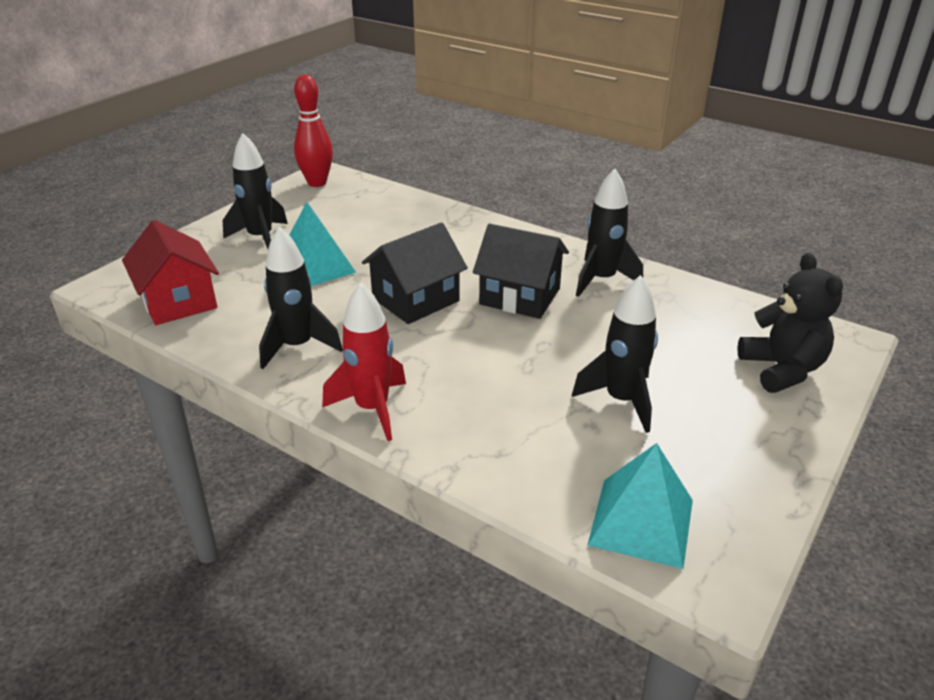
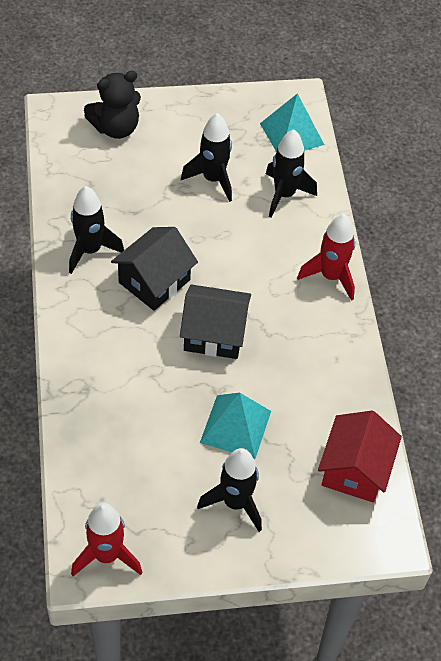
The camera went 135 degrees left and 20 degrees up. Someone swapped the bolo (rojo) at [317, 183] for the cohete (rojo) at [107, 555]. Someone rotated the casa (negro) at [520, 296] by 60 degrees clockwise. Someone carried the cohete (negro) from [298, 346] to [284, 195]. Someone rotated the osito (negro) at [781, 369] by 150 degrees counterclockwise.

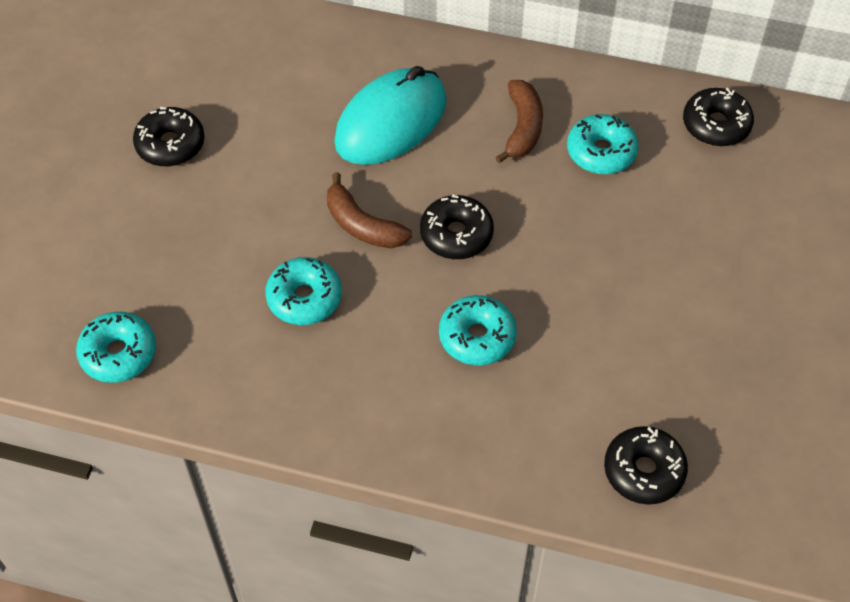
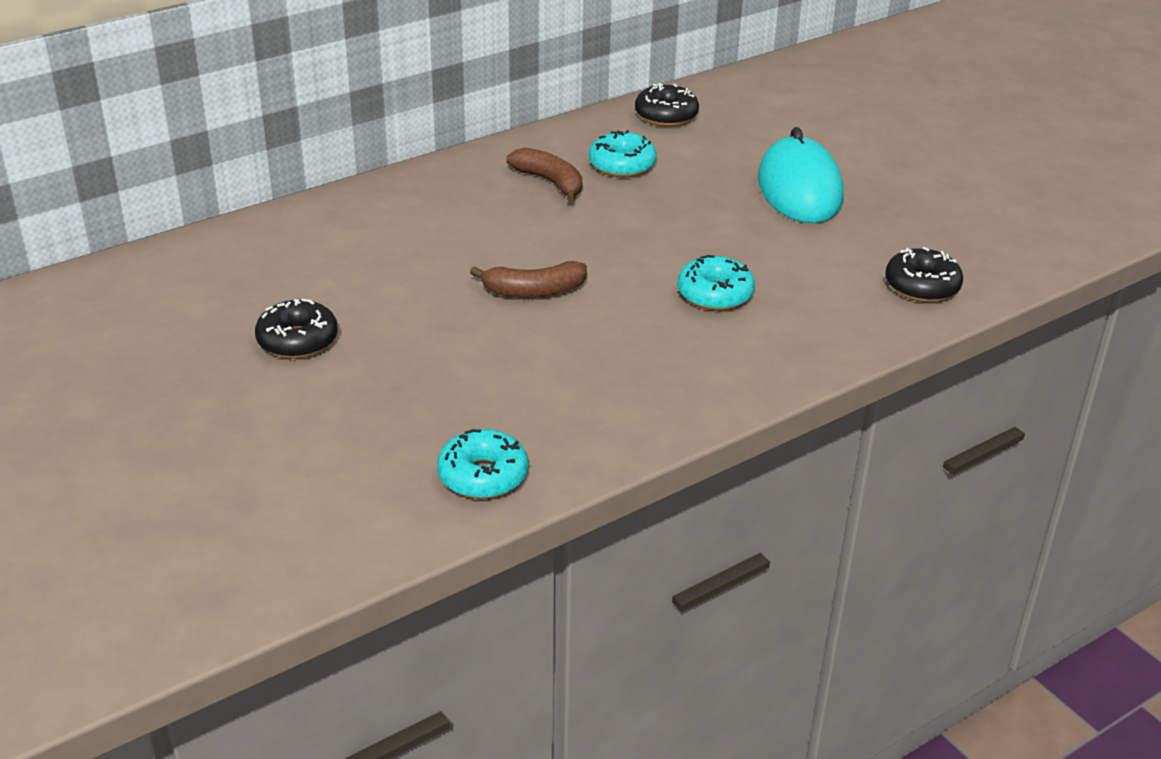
The camera went 50 degrees left and 20 degrees down. Someone carried the ratón (turquesa) from [391, 122] to [799, 189]. Someone took away the rosquilla (negro) at [456, 234]. Someone took away the rosquilla (turquesa) at [304, 298].

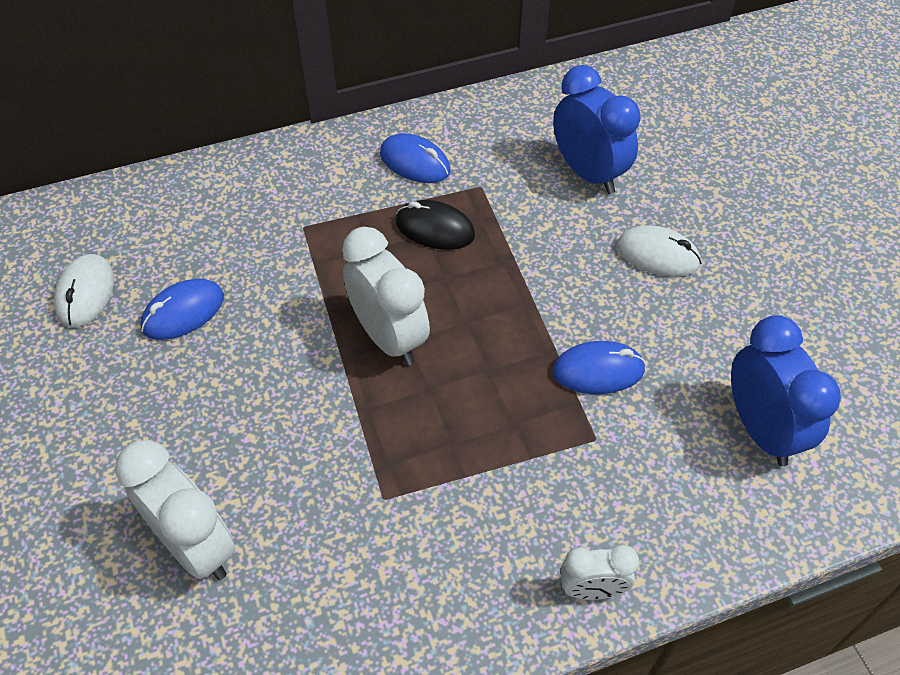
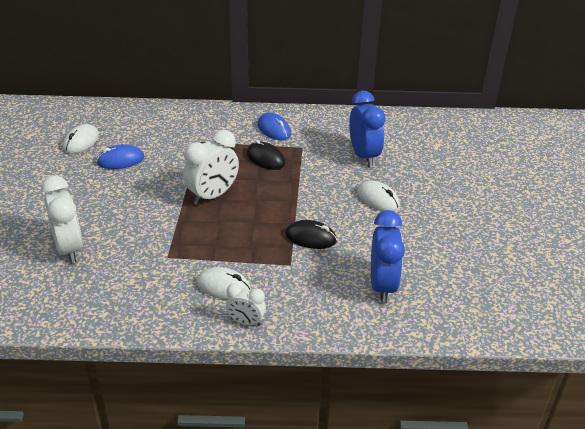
The camera went 20 degrees right and 15 degrees down. Someone rotated the despertador (blanco) at [389, 337] by 60 degrees clockwise. Someone repainted the ratón (azul) at [598, 371], which became the ratón (negro) at [311, 237]. Someone put down the ratón (blanco) at [223, 286].

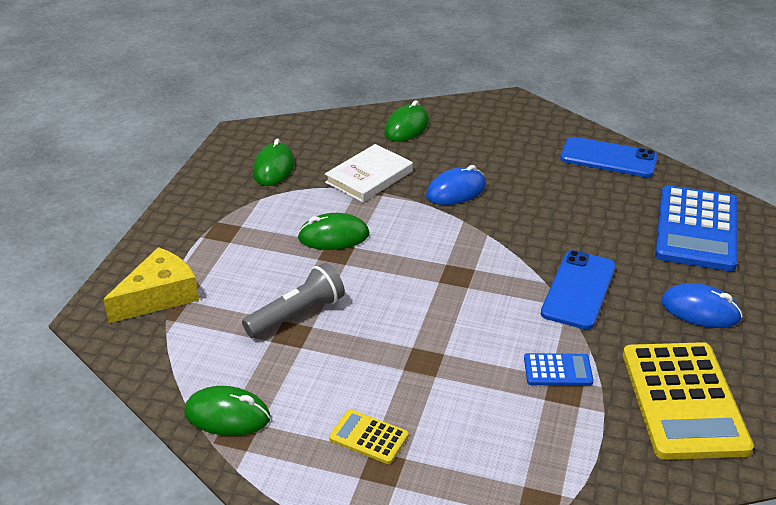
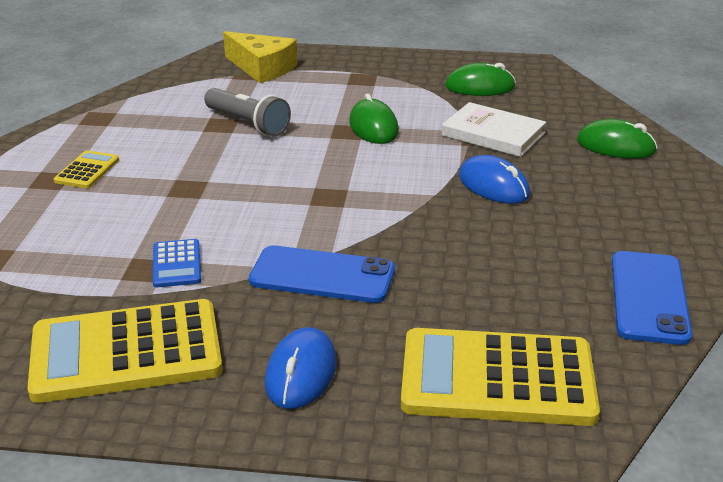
The camera went 80 degrees right and 5 degrees down. Someone repainted the calculadora (azul) at [696, 229], which became the calculadora (amarillo) at [497, 378]. Someone took away the ratón (verde) at [227, 415].

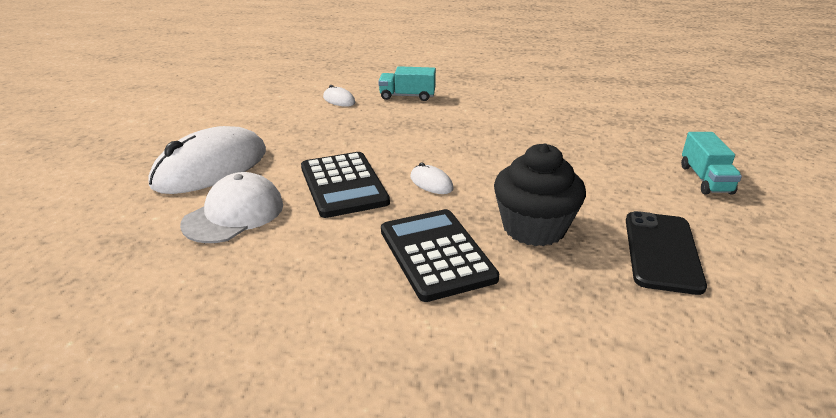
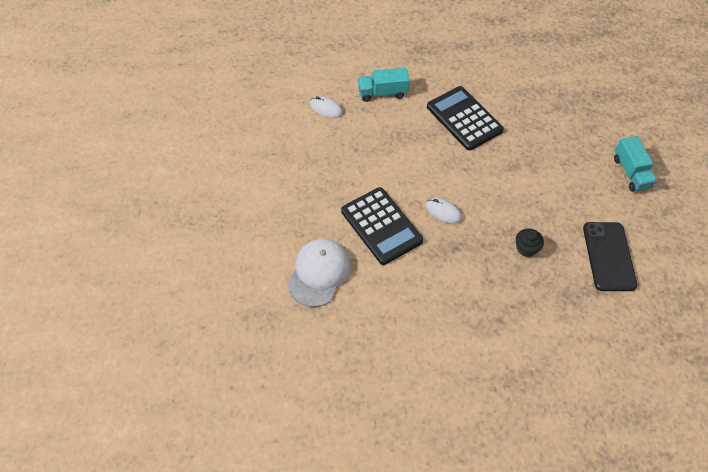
The camera went 15 degrees left and 25 degrees up. Someone took away the ratón (blanco) at [211, 168]. Someone scaled the magdalena (negro) at [534, 228] by 0.47. Someone carried the calculadora (negro) from [436, 254] to [464, 119].

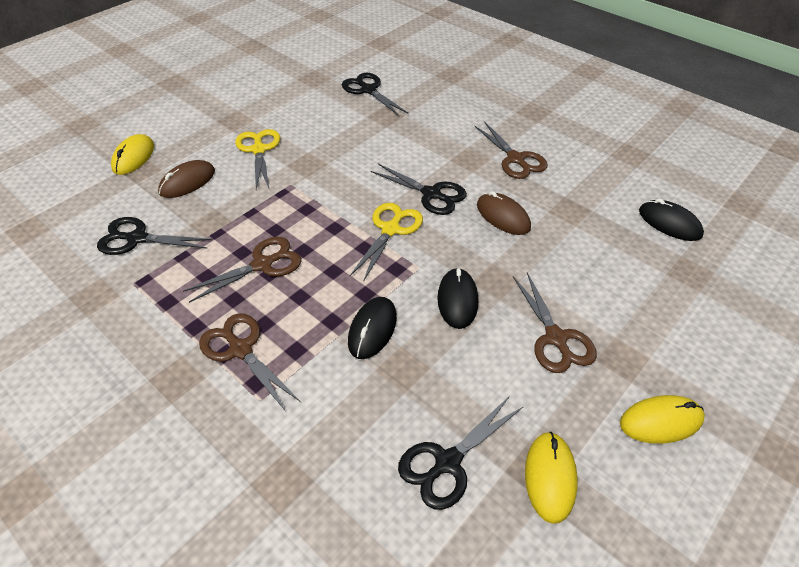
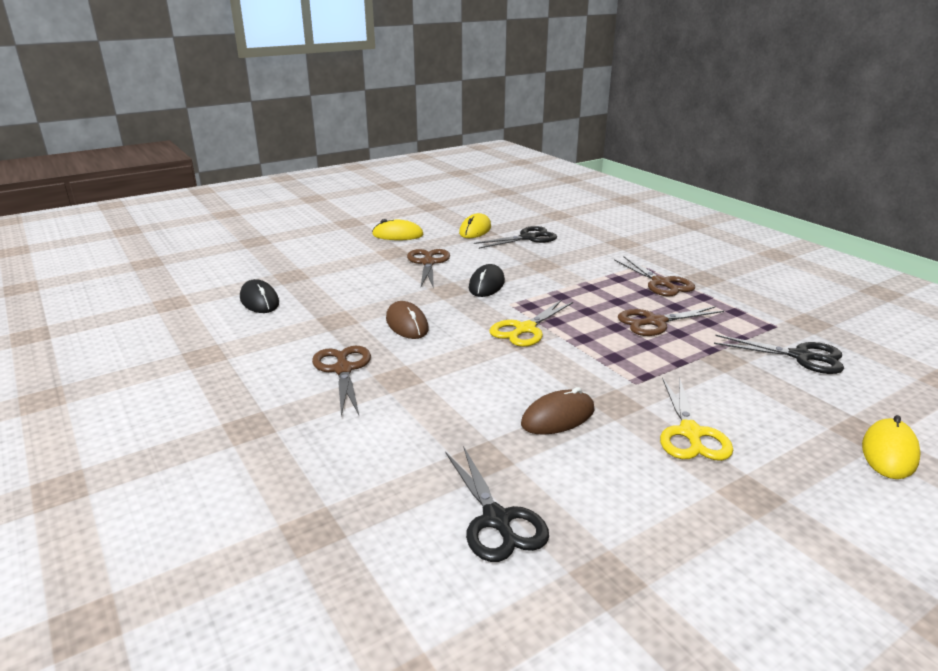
The camera went 165 degrees left and 20 degrees down. Someone carried the ratón (marrón) from [187, 182] to [558, 417]. Someone took away the tijeras (negro) at [431, 194]. Someone took away the ratón (negro) at [372, 329].

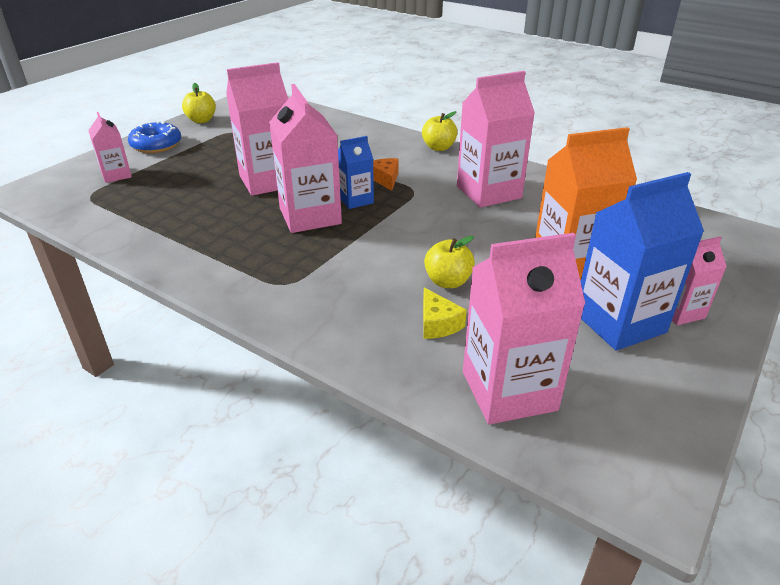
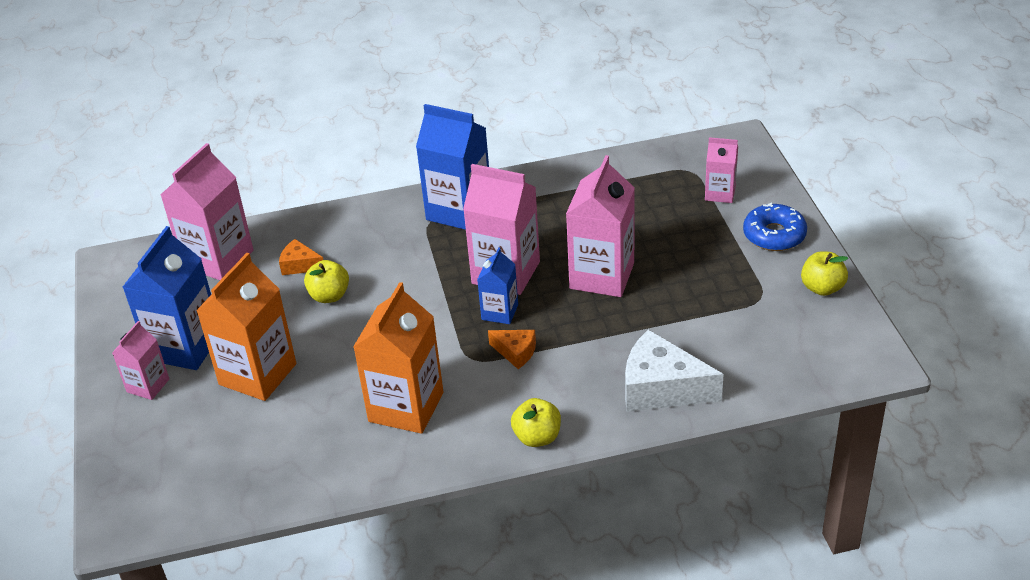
The camera went 135 degrees right and 5 degrees up. Someone repainted the cartón de leche (rosa) at [488, 192], which became the cartón de leche (naranja) at [406, 407]. Someone repainted the queso (amarillo) at [438, 324], which became the queso (naranja) at [300, 265]. Someone put down the cartón de leche (azul) at [459, 210]. Someone put down the queso (blanco) at [661, 388].

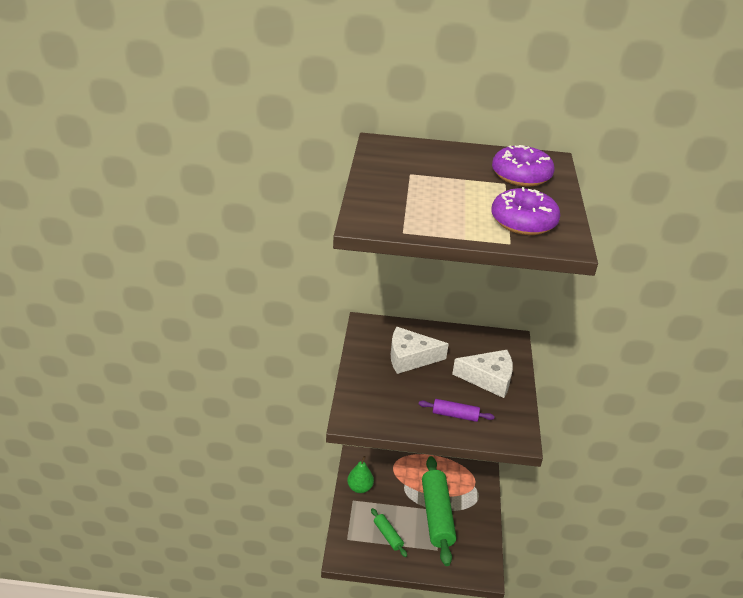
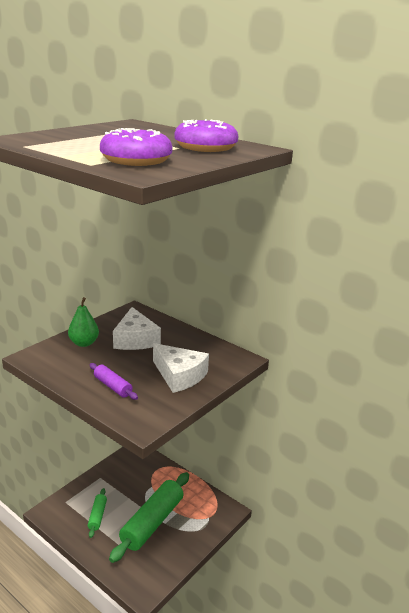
The camera went 35 degrees right and 10 degrees down. Someone rotated the queso (blanco) at [410, 358] by 135 degrees counterclockwise. Someone carried the pera (verde) from [360, 487] to [84, 343].

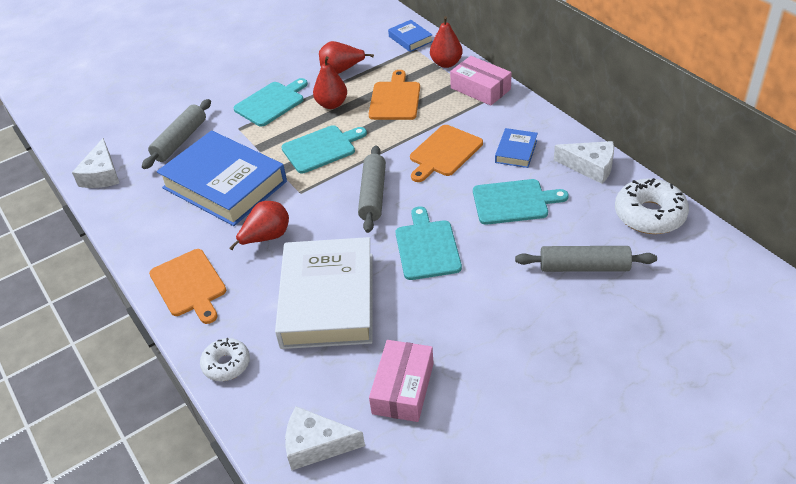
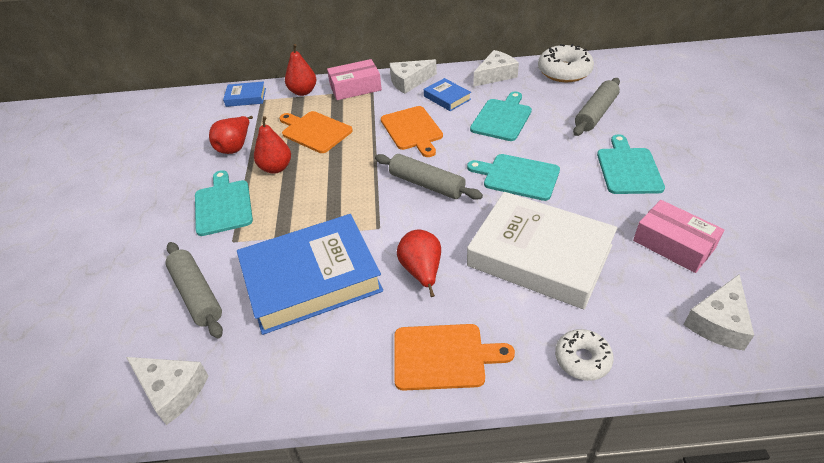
The camera went 60 degrees left and 0 degrees up. Someone carried the tabla de cortar (turquesa) from [321, 148] to [628, 168]. Someone put down the queso (blanco) at [409, 82].

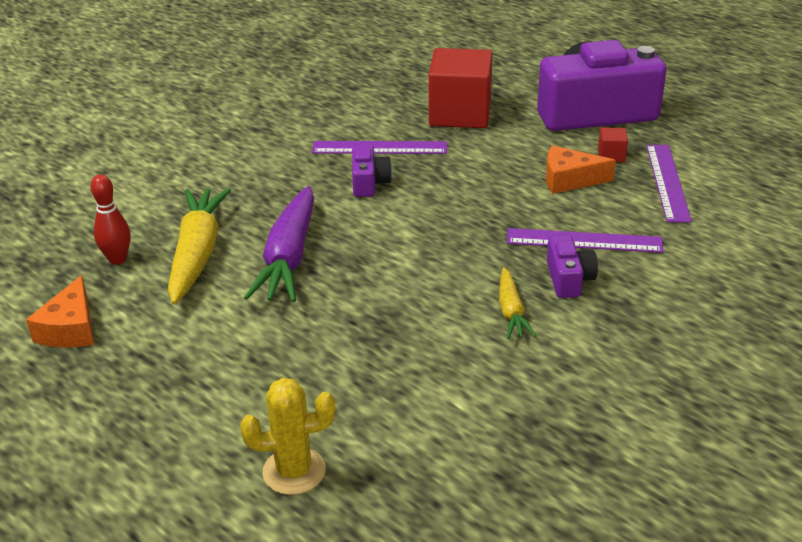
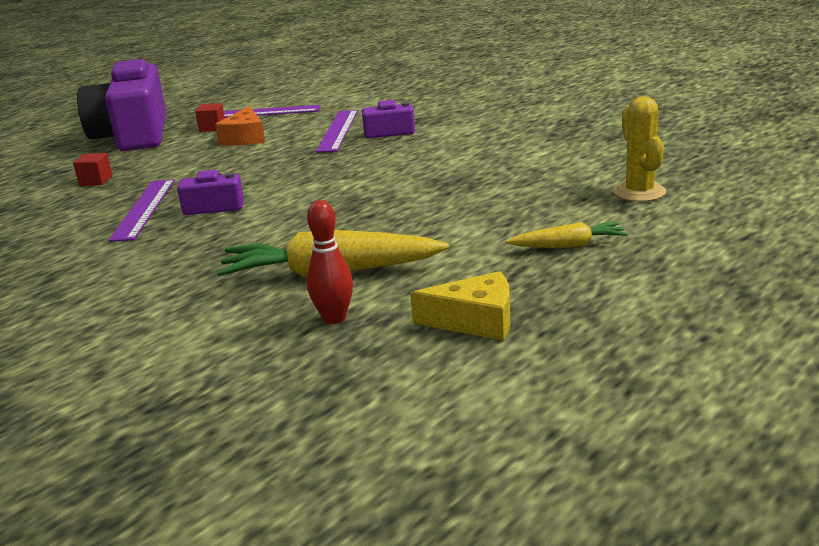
The camera went 90 degrees left and 10 degrees down. Someone scaled the cubo (rojo) at [460, 114] by 0.41. Someone took away the zanahoria (morado) at [289, 257]. Someone carried the zanahoria (amarillo) from [511, 311] to [568, 246]. Someone repainted the queso (naranja) at [70, 329], which became the queso (amarillo) at [475, 321].

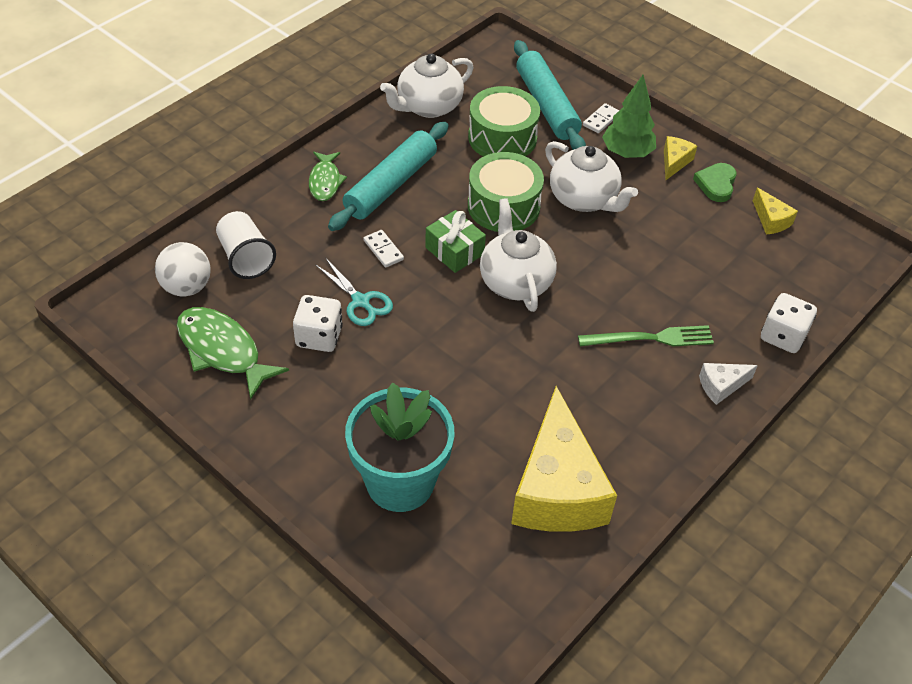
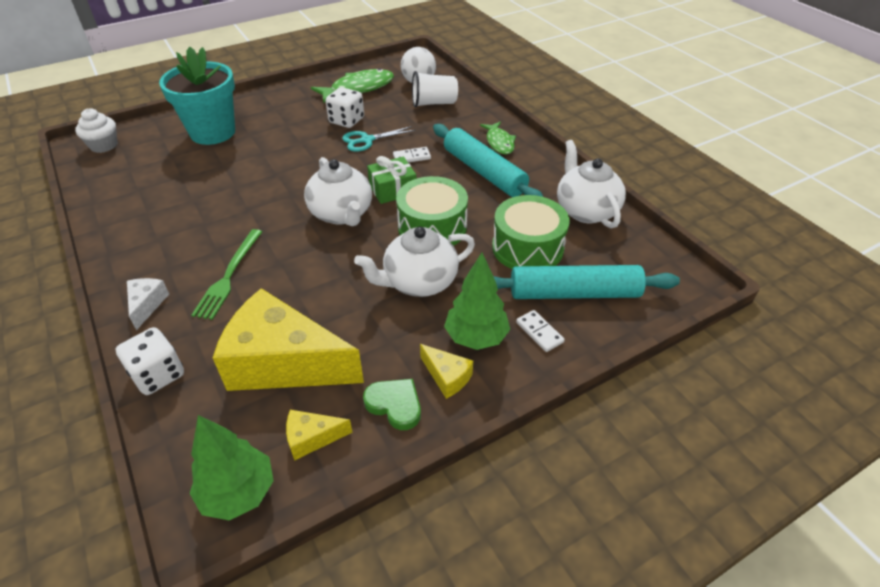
The camera went 110 degrees right and 5 degrees down. Someone rotated the pez (verde) at [325, 181] by 120 degrees counterclockwise. Someone rotated the tetera (blanco) at [515, 281] by 60 degrees clockwise. Someone carried the queso (amarillo) from [557, 489] to [284, 363]. Someone put down the magdalena (blanco) at [104, 145]. Someone put down the árbol (verde) at [238, 492].

